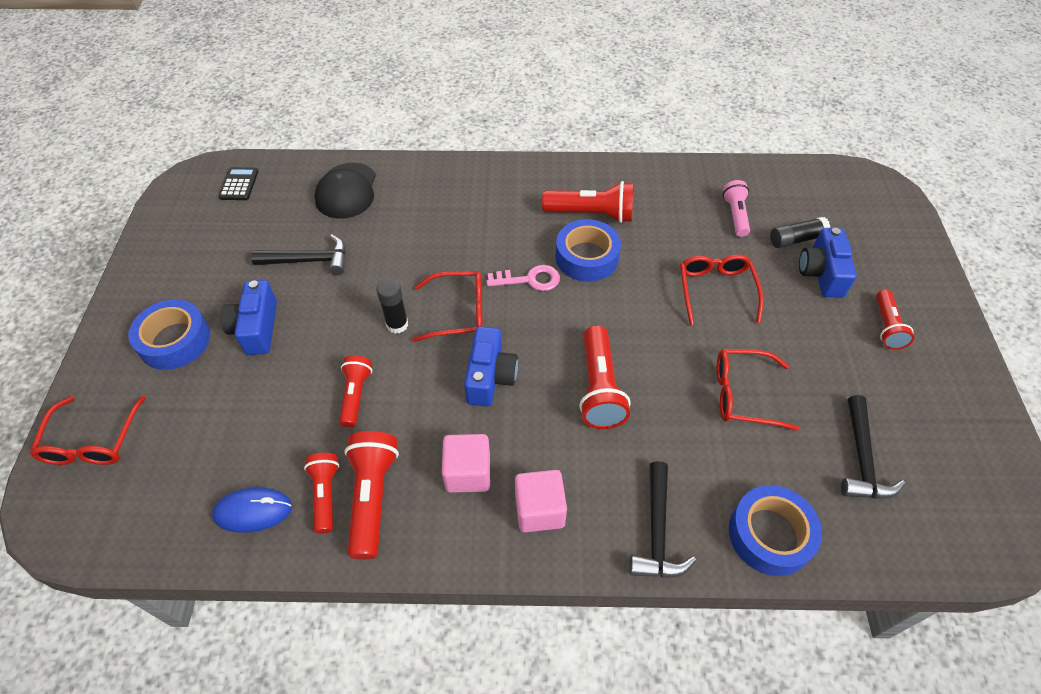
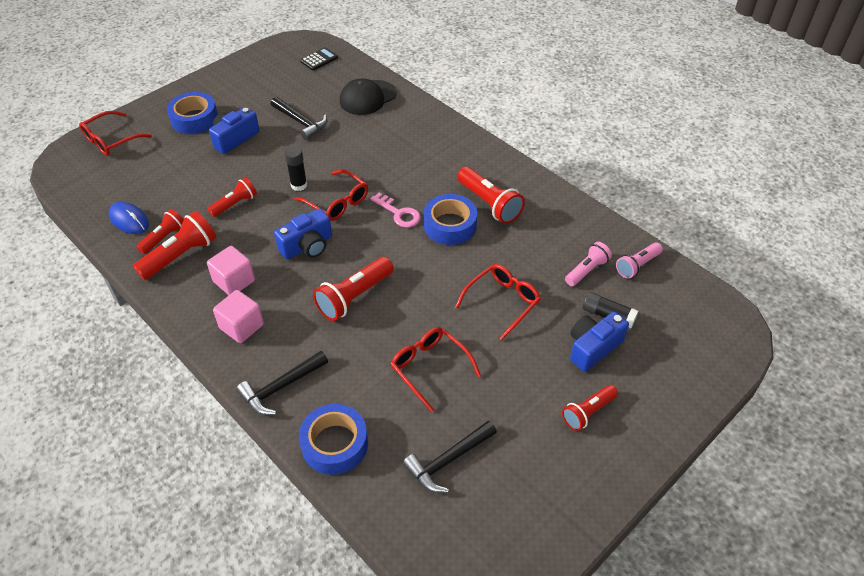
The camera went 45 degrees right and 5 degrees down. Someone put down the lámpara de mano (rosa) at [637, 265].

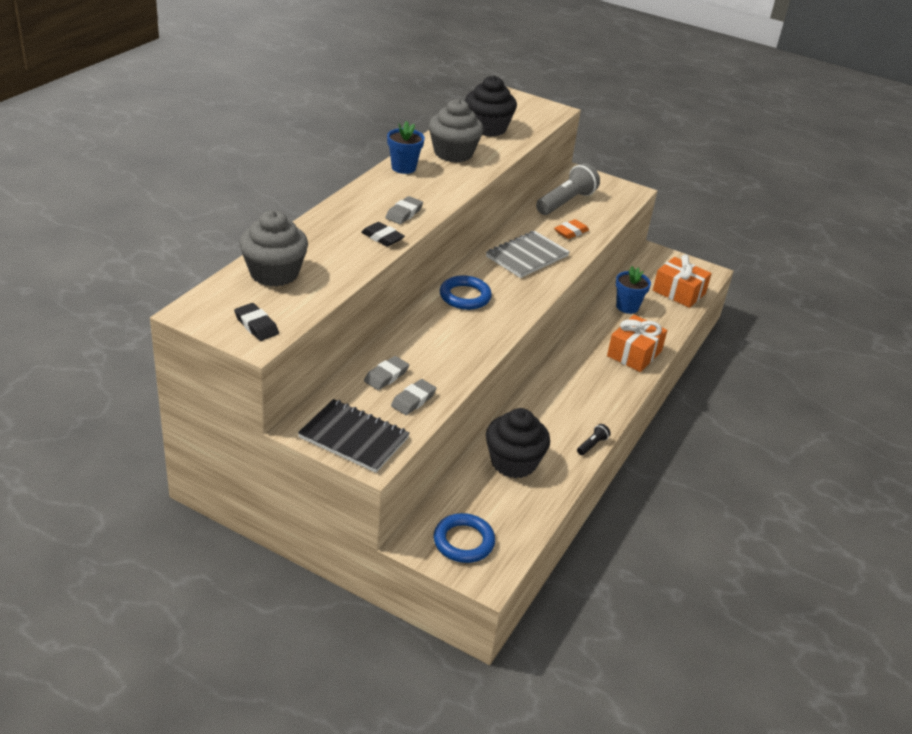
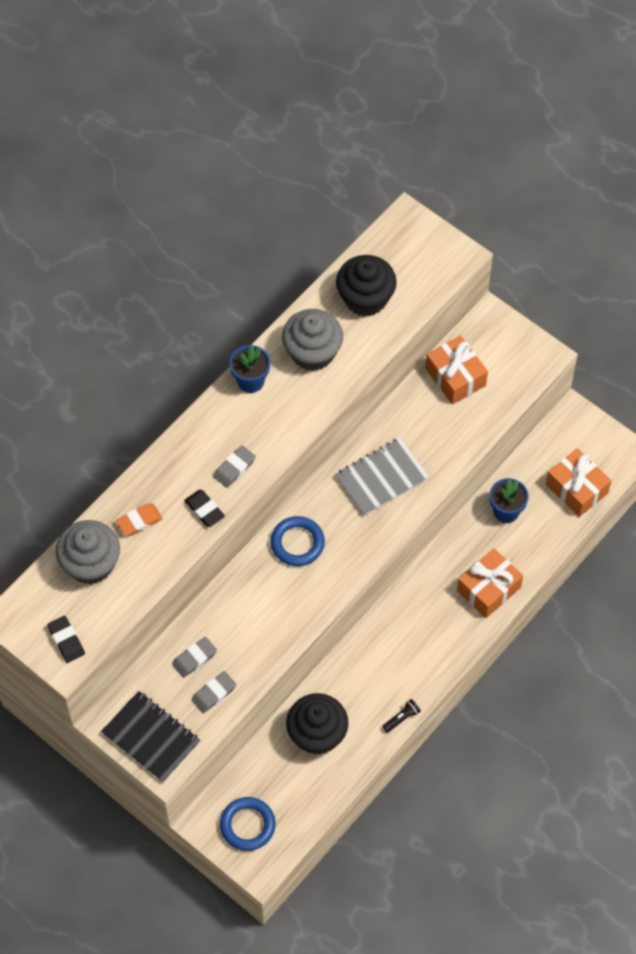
The camera went 15 degrees right and 25 degrees up. Someone swapped the lámpara de mano (gris) at [566, 202] for the regalo (naranja) at [455, 377]. Someone carried the goma de borrar (naranja) from [571, 232] to [139, 521].

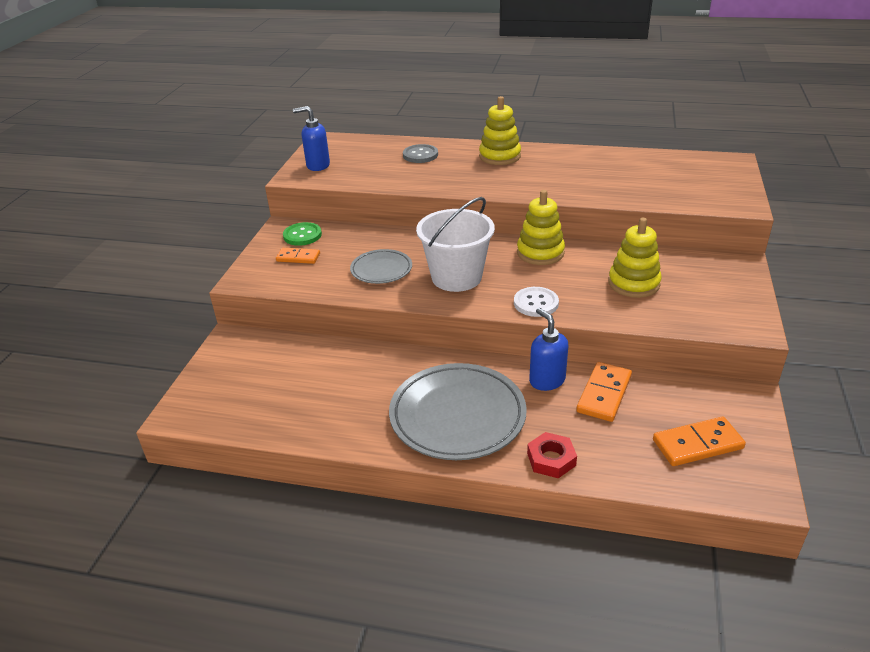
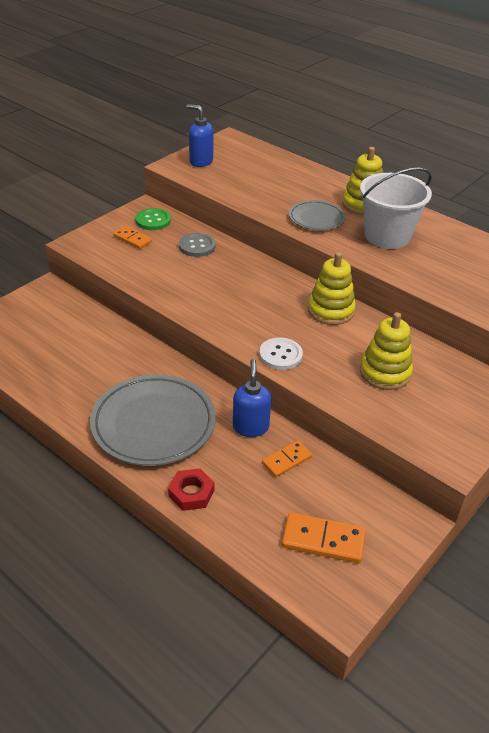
The camera went 25 degrees right and 5 degrees up. Someone carried the botón (gris) from [420, 155] to [197, 246]. Someone carried the balde (blanco) from [456, 277] to [387, 236]. Someone carried the plato (gris) from [381, 270] to [316, 218]. Someone scaled the ficha de dominó (naranja) at [604, 394] by 0.66.

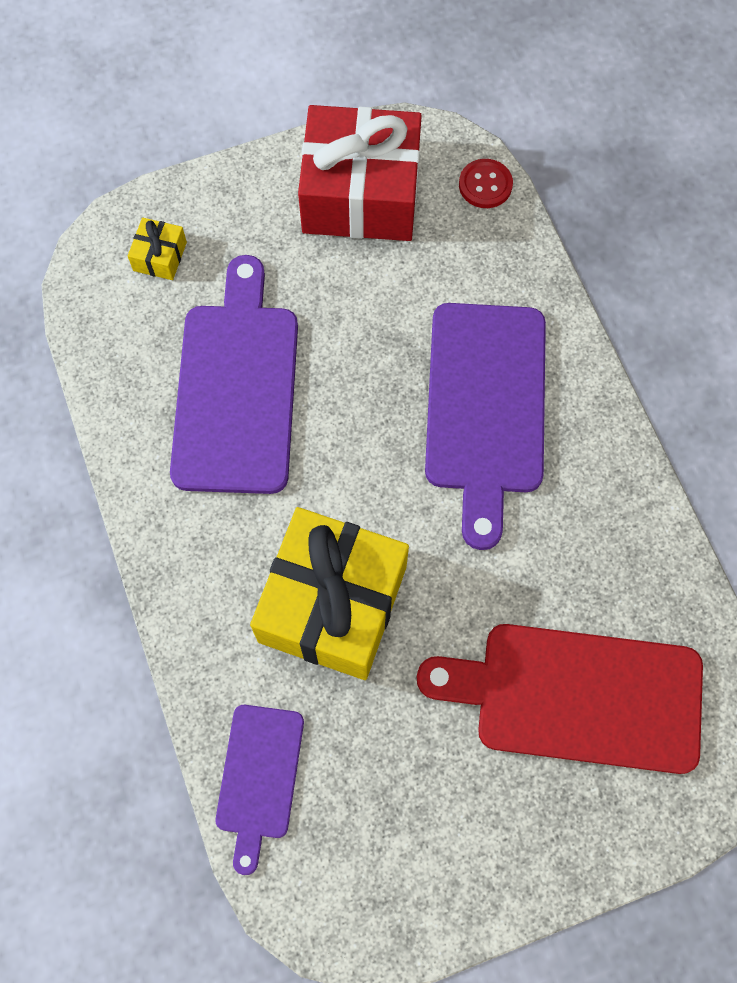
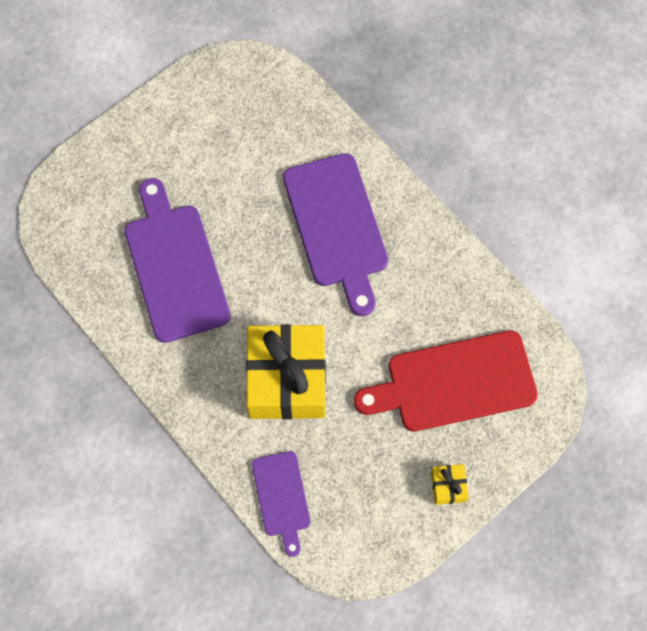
The camera went 20 degrees left and 0 degrees up. Someone took away the regalo (rojo) at [361, 194]. Someone took away the botón (rojo) at [485, 185]. Someone carried the regalo (amarillo) from [160, 256] to [448, 486].

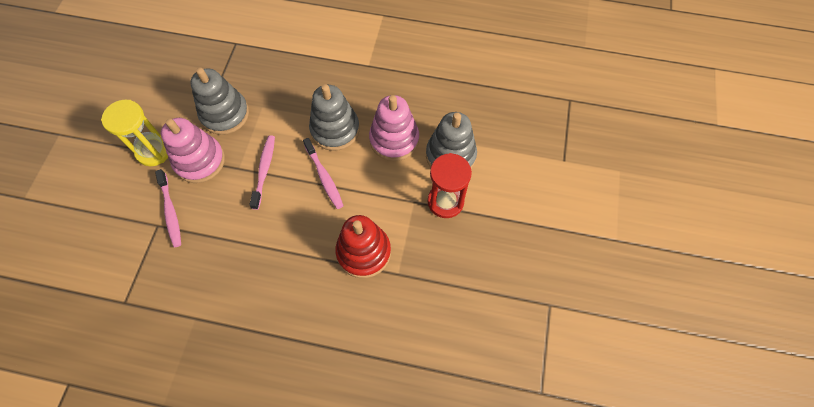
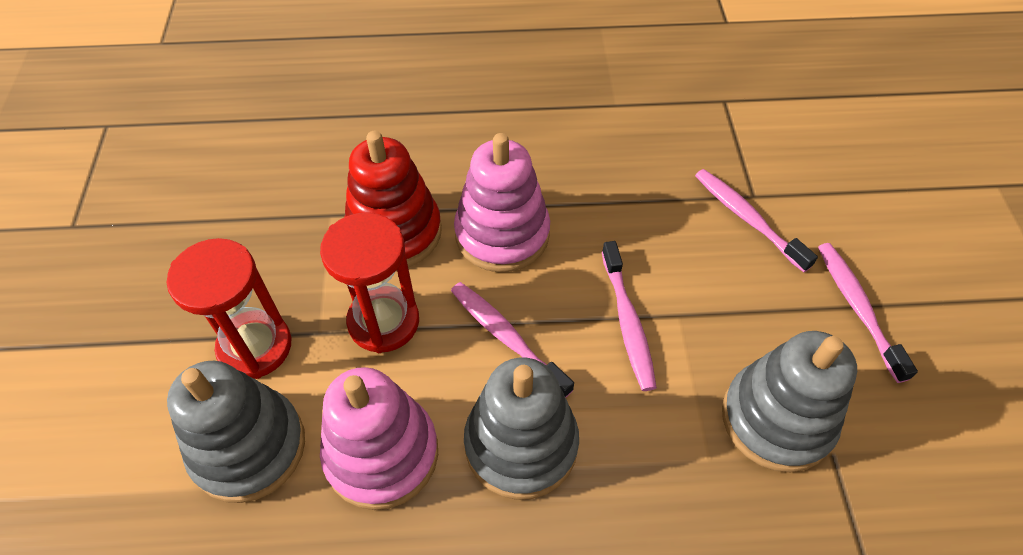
The camera went 165 degrees right and 10 degrees down. Someone swapped the reloj de arena (amarillo) at [154, 151] for the cepillo de dientes (rosa) at [857, 308]. Someone carried the juguete apilable (rosa) from [200, 161] to [502, 234]. Someone put down the reloj de arena (rojo) at [383, 322].

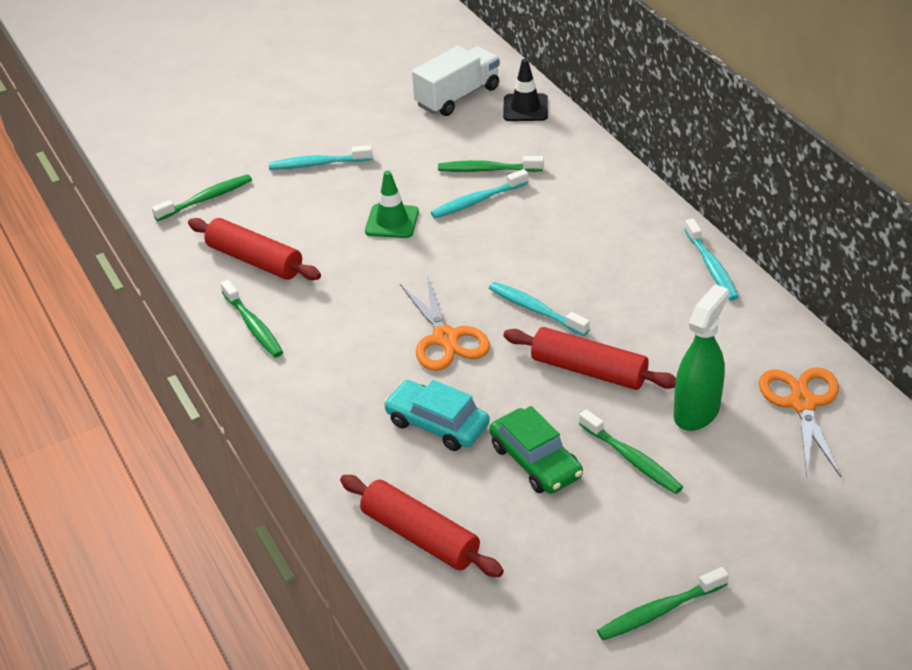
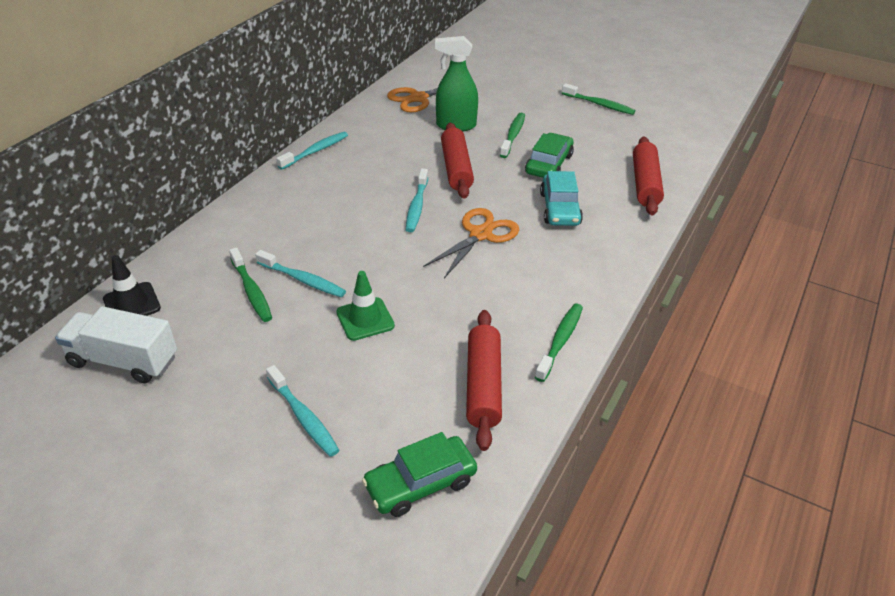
The camera went 125 degrees left and 0 degrees up. Someone swapped the cepillo de dientes (verde) at [206, 199] for the coche (verde) at [420, 483].

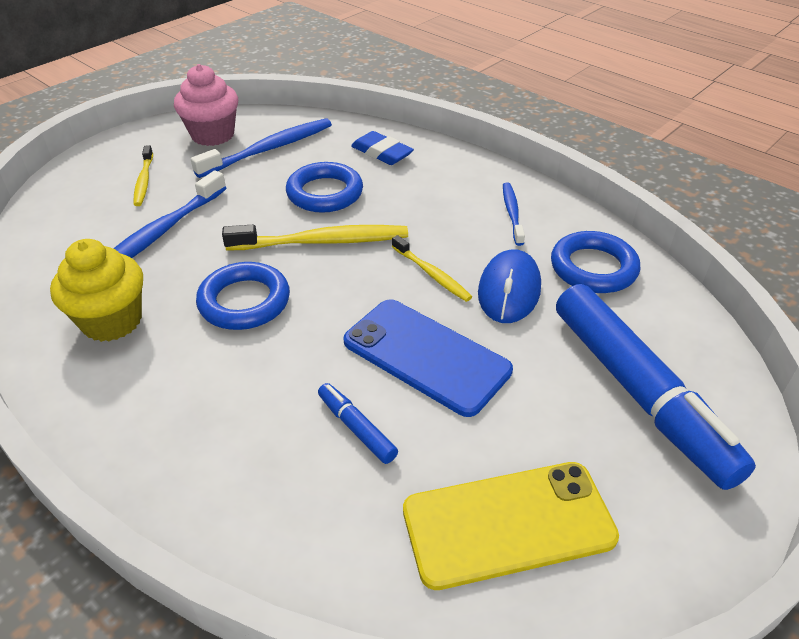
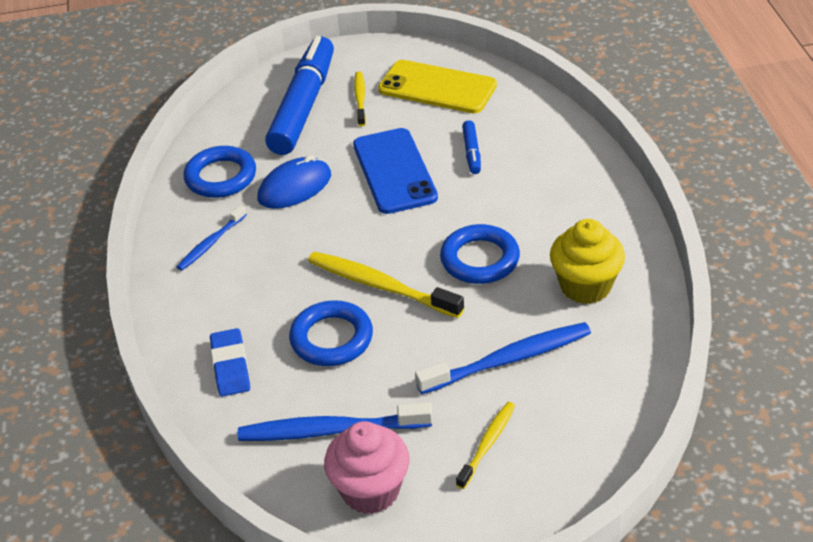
The camera went 140 degrees left and 0 degrees up. Someone carried the cepillo de dientes (amarillo) from [432, 274] to [360, 99].

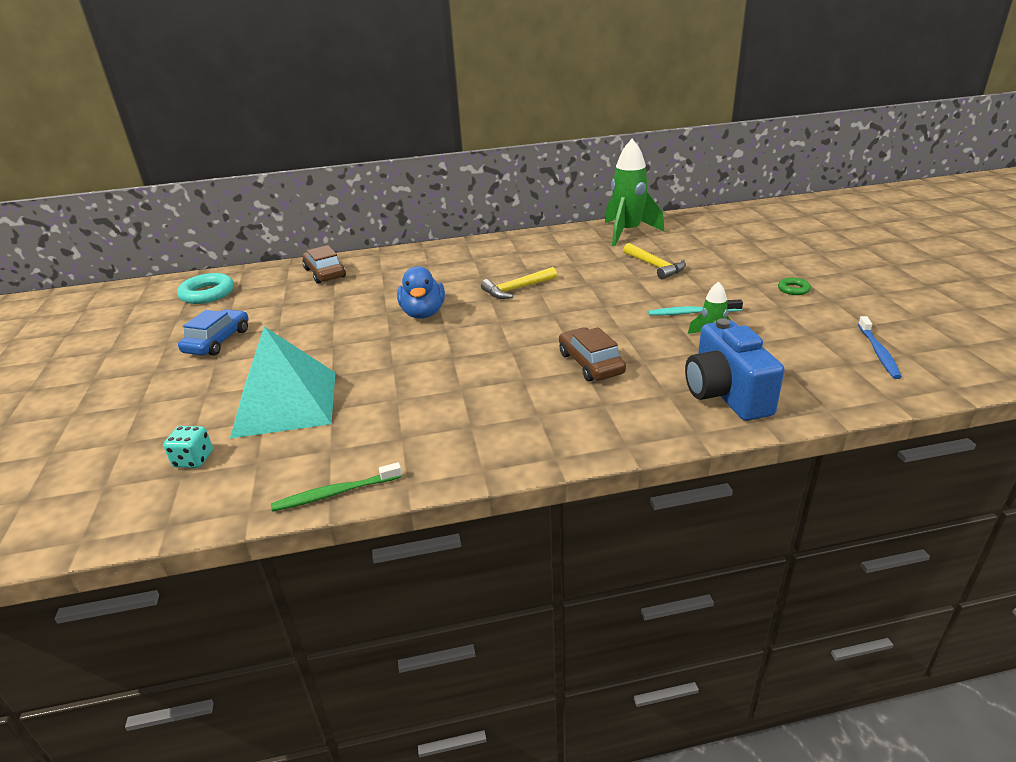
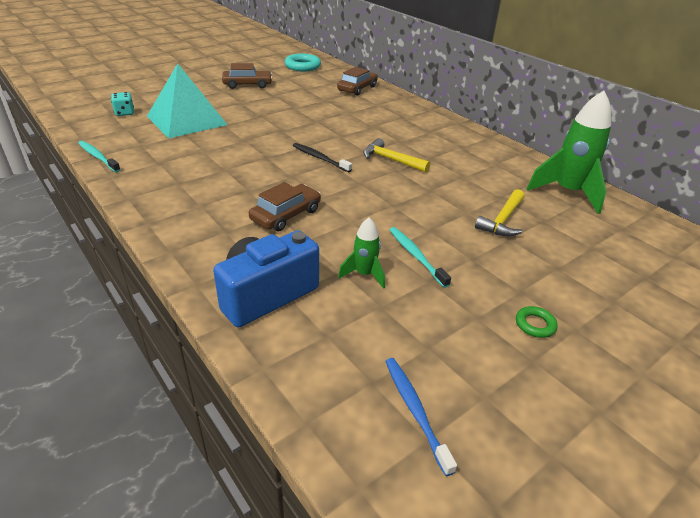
The camera went 60 degrees right and 5 degrees up. Someone took away the pato (azul) at [423, 313]. Someone repainted the coche (azul) at [218, 341], which became the coche (marrón) at [247, 84]. Someone rotated the cepillo de dientes (azul) at [878, 353] by 90 degrees clockwise. Someone repainted the cepillo de dientes (verde) at [334, 493], which became the cepillo de dientes (turquesa) at [98, 157]. Someone put down the cepillo de dientes (negro) at [319, 158].

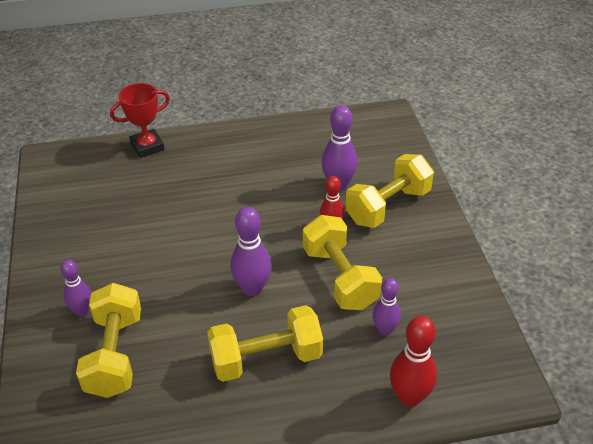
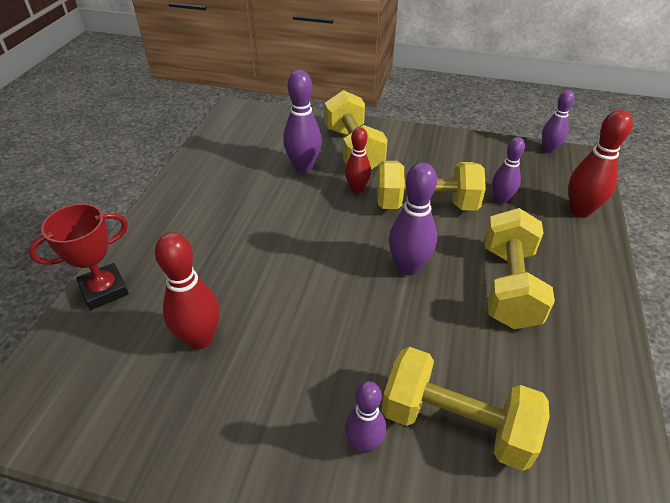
The camera went 65 degrees left and 0 degrees up. Someone rotated the trofeo (rojo) at [147, 146] by 60 degrees clockwise. Someone put down the bolo (morado) at [549, 149]. Someone put down the bolo (rojo) at [200, 339].

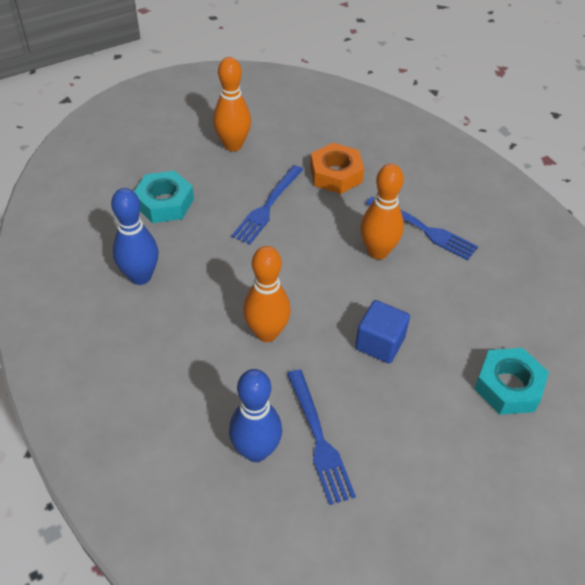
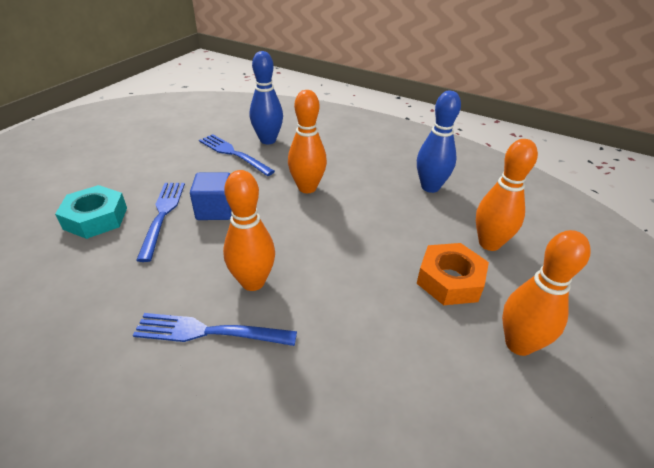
The camera went 150 degrees right and 10 degrees down. Someone carried the tuerca (naranja) from [336, 174] to [449, 280]. Someone carried the tenedor (azul) from [267, 206] to [162, 215]. Someone swapped the tuerca (turquesa) at [164, 203] for the bolo (naranja) at [489, 243].

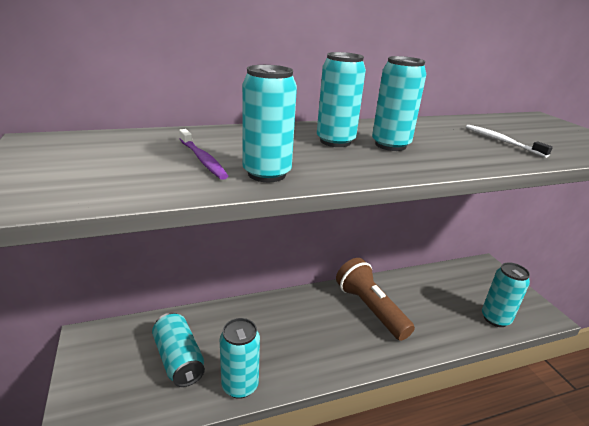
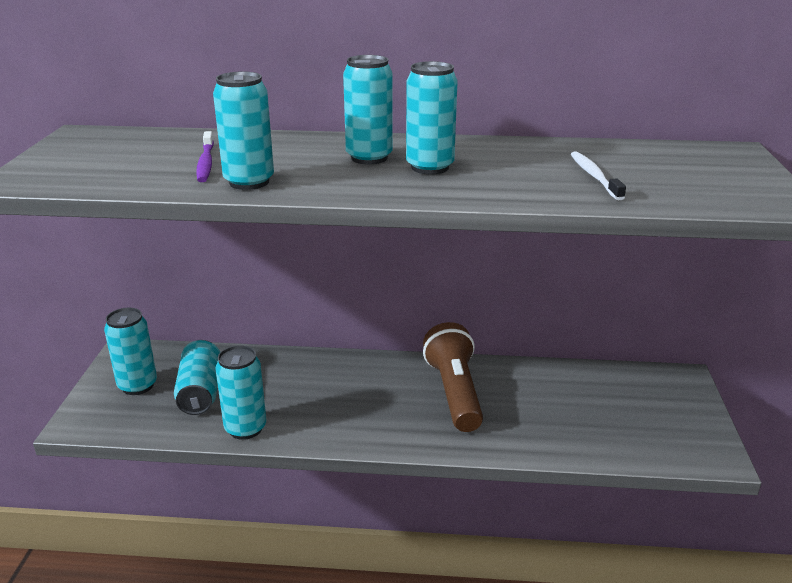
The camera went 25 degrees right and 0 degrees up. Someone carried the lata (turquesa) from [495, 318] to [137, 385].

